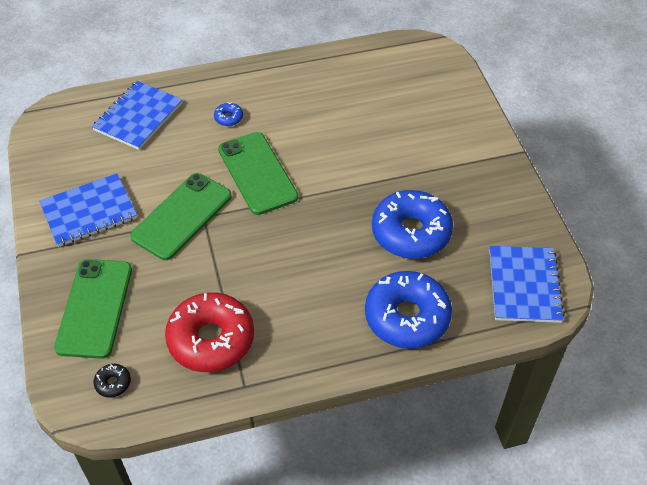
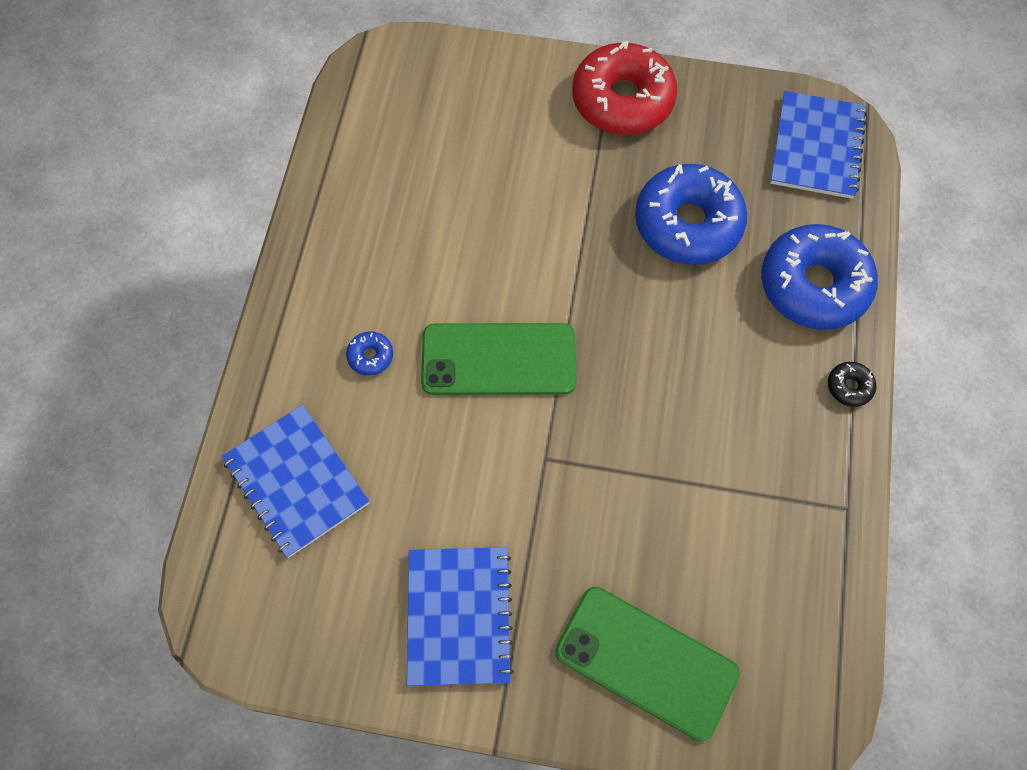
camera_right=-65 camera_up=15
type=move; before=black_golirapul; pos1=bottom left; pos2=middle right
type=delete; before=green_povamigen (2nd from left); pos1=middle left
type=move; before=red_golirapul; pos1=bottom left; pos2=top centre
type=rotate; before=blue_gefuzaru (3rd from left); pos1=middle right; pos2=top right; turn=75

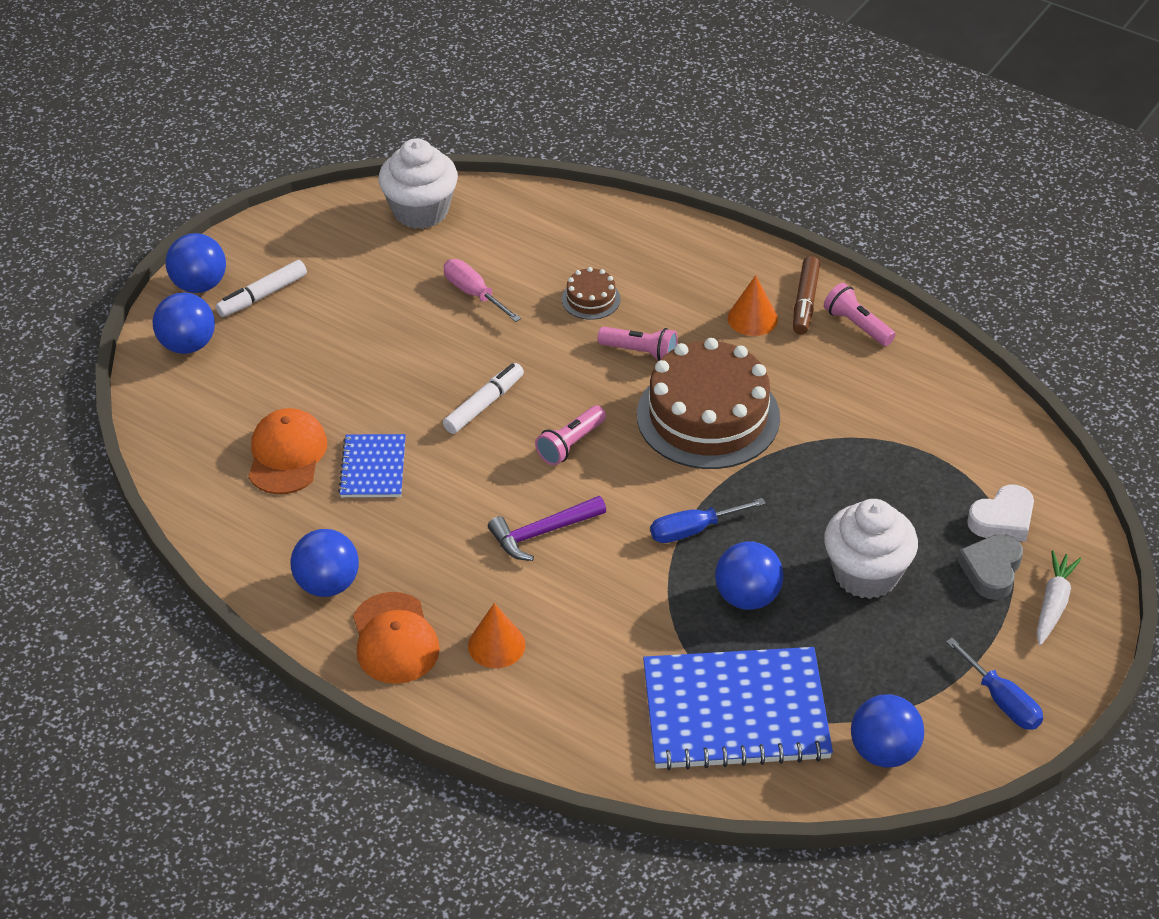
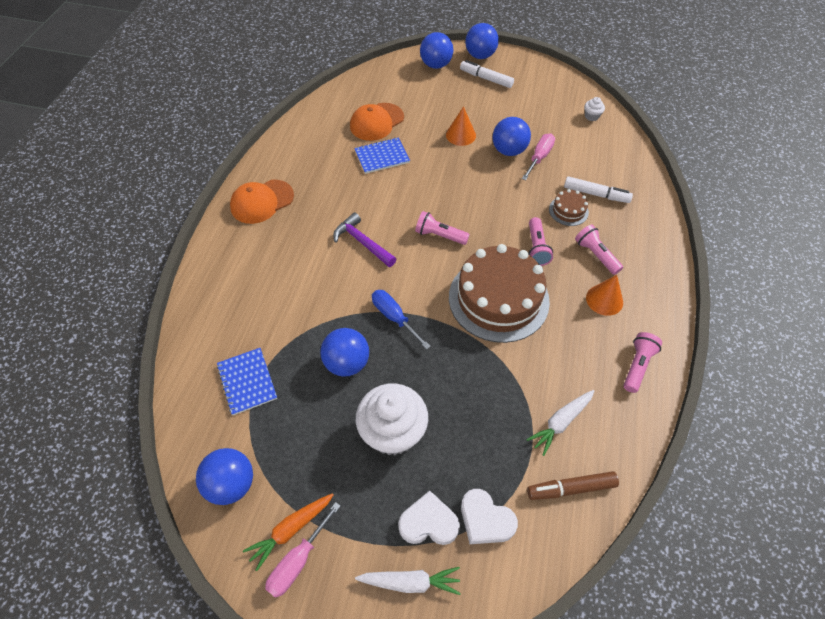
camera_right=70 camera_up=10
type=rotate; before=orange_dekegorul (1st from left in the first image); pos1=middle left; pos2=top centre; turn=150
type=move; before=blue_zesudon (3rd from left in the first image); after=blue_zesudon (5th from left); pos1=middle left; pos2=top centre
type=resize; before=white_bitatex (1st from left in the first image); pos1=top centre; pos2=top right; scale=0.41
type=move; before=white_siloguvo (2nd from left); pos1=centre; pos2=top right
type=move; before=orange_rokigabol (1st from left); pos1=bottom centre; pos2=top centre
type=resize; before=blue_gefuzaru (2nd from left in the first image); pos1=bottom centre; pos2=middle left; scale=0.51
type=move; before=brown_siloguvo; pos1=top right; pos2=bottom right
type=recolor; before=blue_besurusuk (2nd from left); after=pink_besurusuk (1st from left); pos1=bottom right; pos2=bottom centre
type=recolor; before=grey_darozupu; after=white_darozupu (1st from left); pos1=middle right; pos2=bottom centre
type=insert; after=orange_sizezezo; pos2=bottom centre
type=insert; after=white_sizezezo (2nd from left); pos2=bottom right
type=insert; after=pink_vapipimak (3rd from left); pos2=middle right

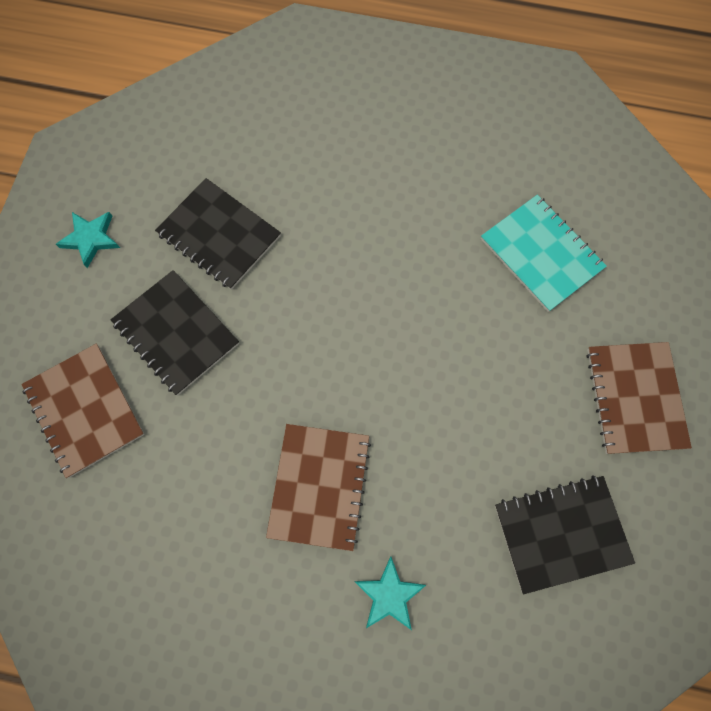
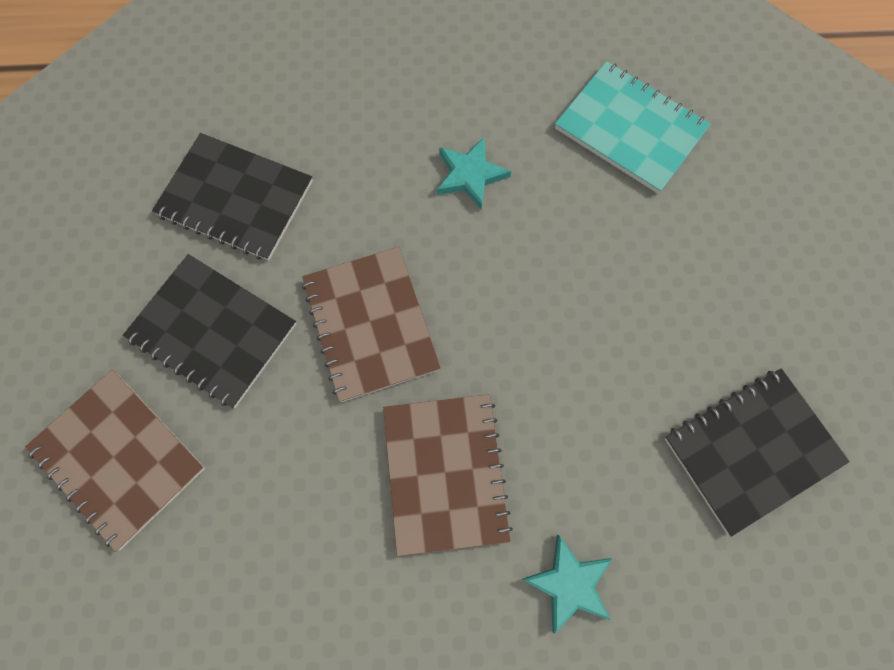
camera_right=-15 camera_up=0
type=move; before=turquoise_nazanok (1st from left); pos1=middle left; pos2=top centre
type=move; before=brown_gefuzaru (3rd from left in the first image); after=brown_gefuzaru (2nd from left); pos1=middle right; pos2=centre

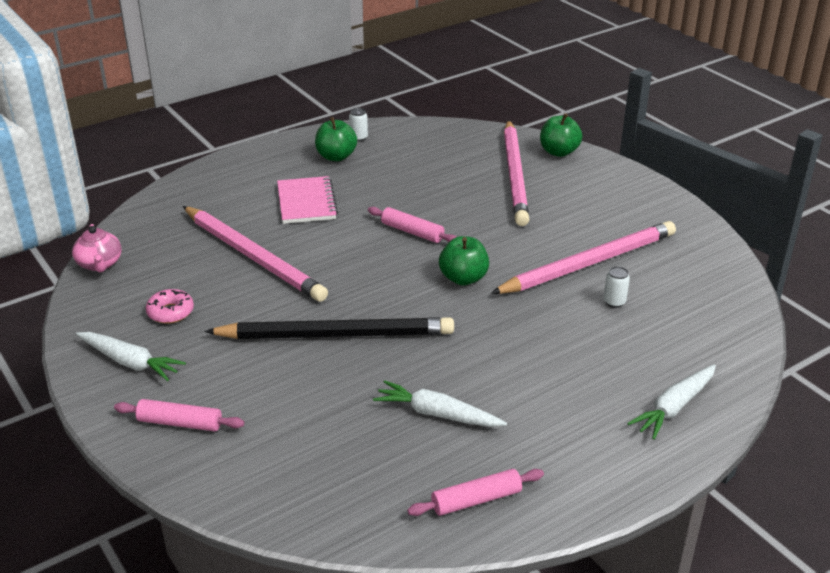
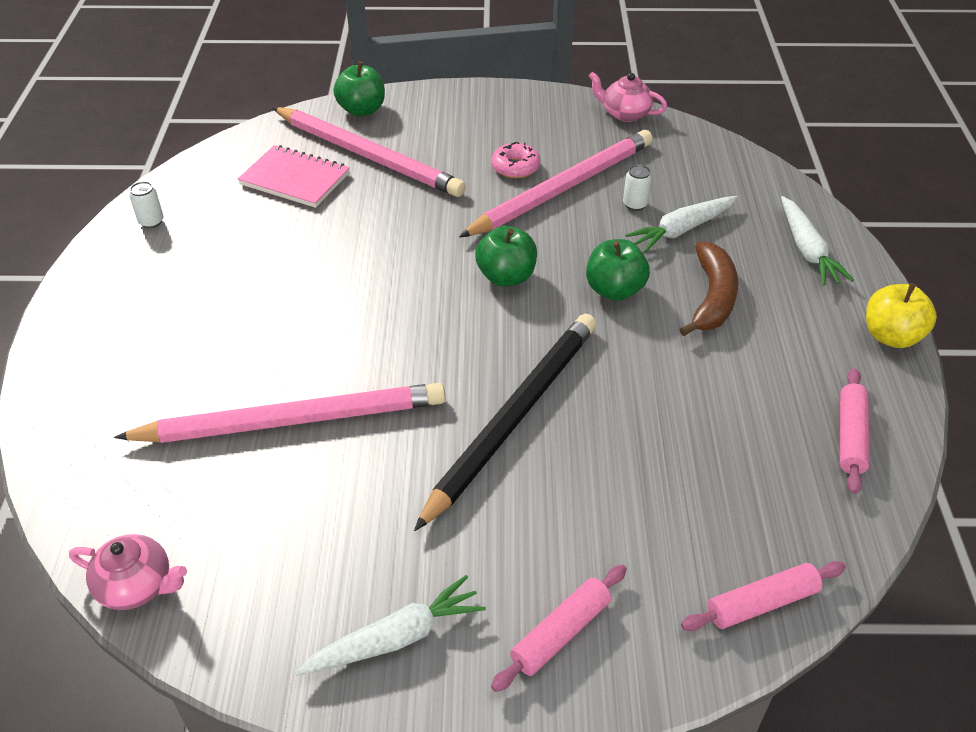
camera_right=-55 camera_up=10
type=move; before=pink_golirapul; pos1=middle left; pos2=top centre
type=move; before=pink_gefuzaru; pos1=centre; pos2=top left
type=move; before=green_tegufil (1st from left in the first image); after=green_tegufil (3rd from left); pos1=top centre; pos2=centre
type=move; before=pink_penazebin (2nd from left); pos1=centre; pos2=bottom right
type=move; before=white_sizezezo (2nd from left); pos1=bottom centre; pos2=top right
type=rotate; before=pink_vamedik (3rd from left); pos1=middle right; pos2=top centre; turn=45
type=insert; after=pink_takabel (2nd from left); pos2=top centre
type=insert; after=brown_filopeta; pos2=middle right
type=insert; after=yellow_tegufil; pos2=middle right

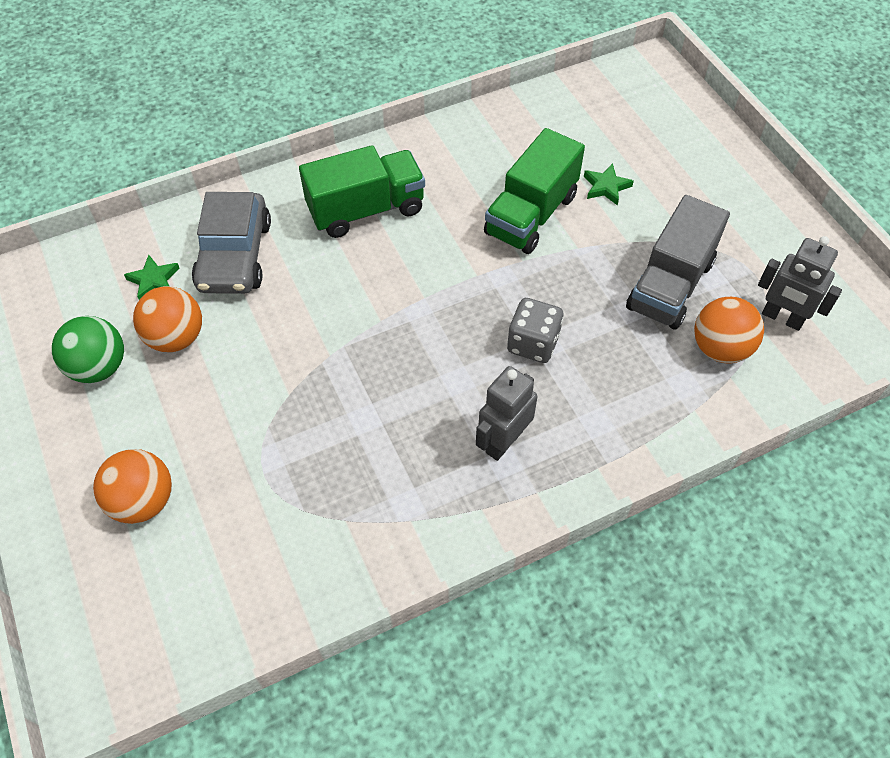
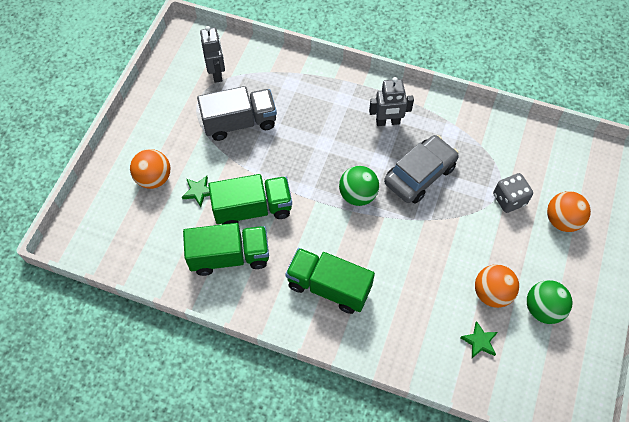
camera_right=-135 camera_up=5
type=move; before=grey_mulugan; pos1=top left; pos2=middle right
type=move; before=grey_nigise; pos1=centre; pos2=middle right
type=move; before=orange_zesudon (3rd from left in the first image); after=orange_zesudon (1st from left); pos1=middle right; pos2=middle left
type=insert; after=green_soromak (1st from left); pos2=centre
type=insert; after=green_zesudon (1st from left); pos2=centre

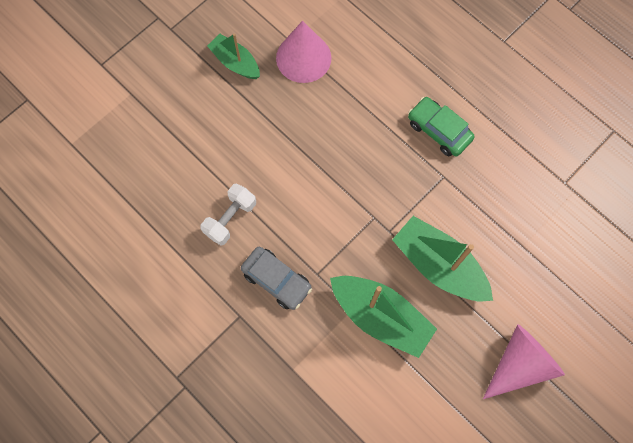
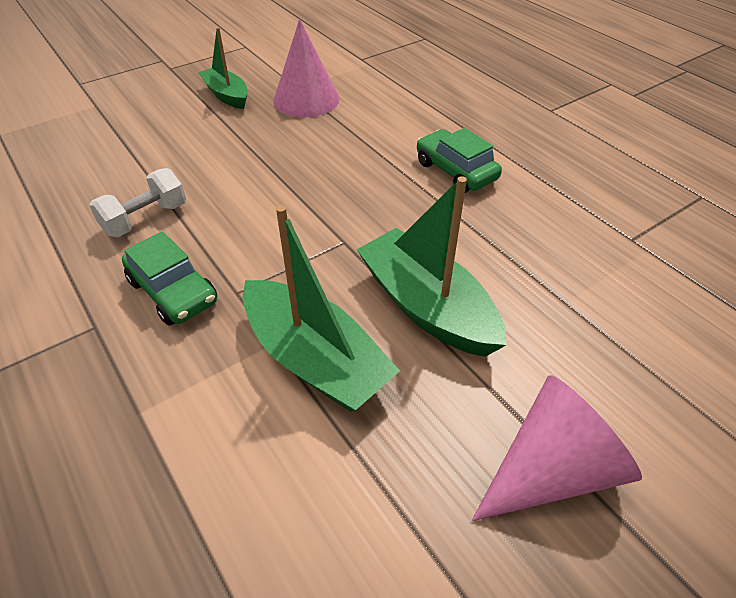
camera_right=10 camera_up=-25
type=recolor; before=grey_mulugan; after=green_mulugan (1st from left); pos1=centre; pos2=middle left

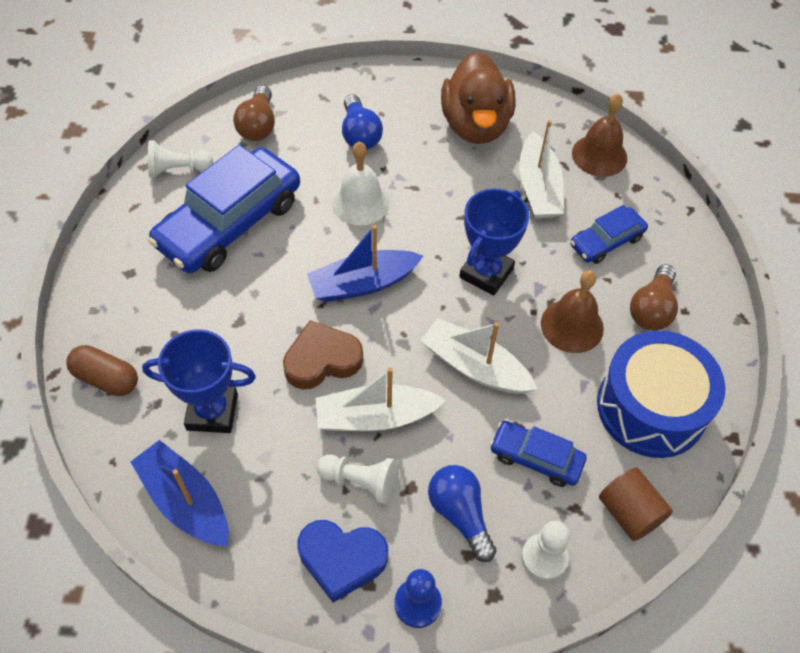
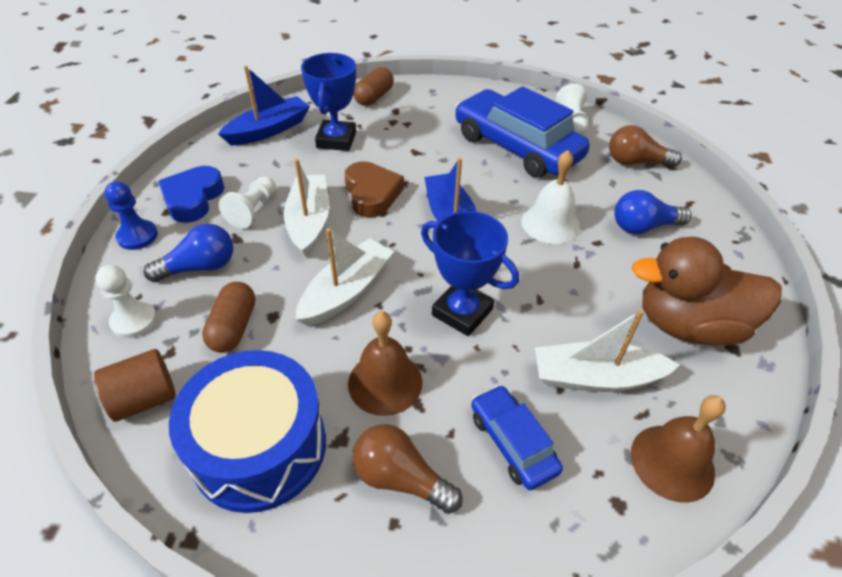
camera_right=95 camera_up=-10
type=replace; before=blue_mulugan (2nd from left); after=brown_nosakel (1st from left); pos1=bottom right; pos2=middle left

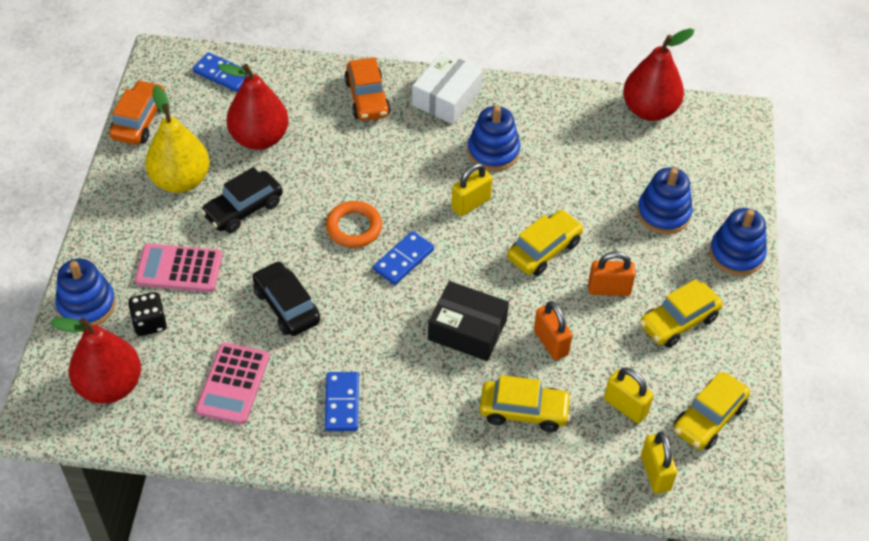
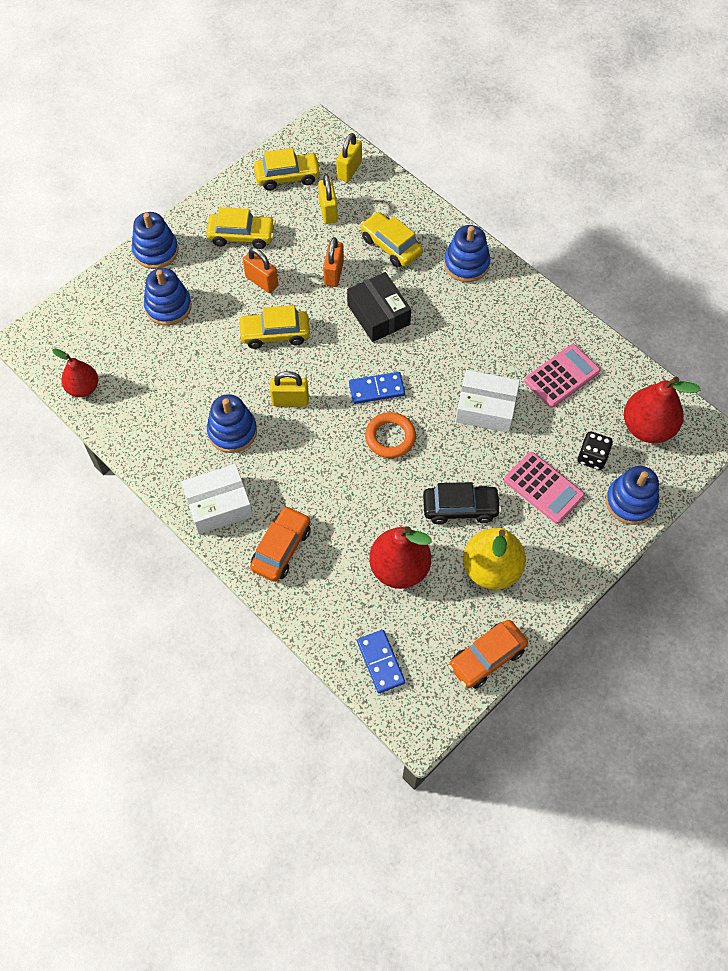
camera_right=-140 camera_up=10
type=replace; before=black_mulugan (2nd from left); after=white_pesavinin (2nd from left); pos1=middle left; pos2=middle right
type=delete; before=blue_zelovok (2nd from left); pos1=bottom centre
type=resize; before=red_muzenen (3rd from left in the first image); pos1=top right; pos2=middle left; scale=0.63
type=insert; after=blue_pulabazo (4th from left); pos2=top centre

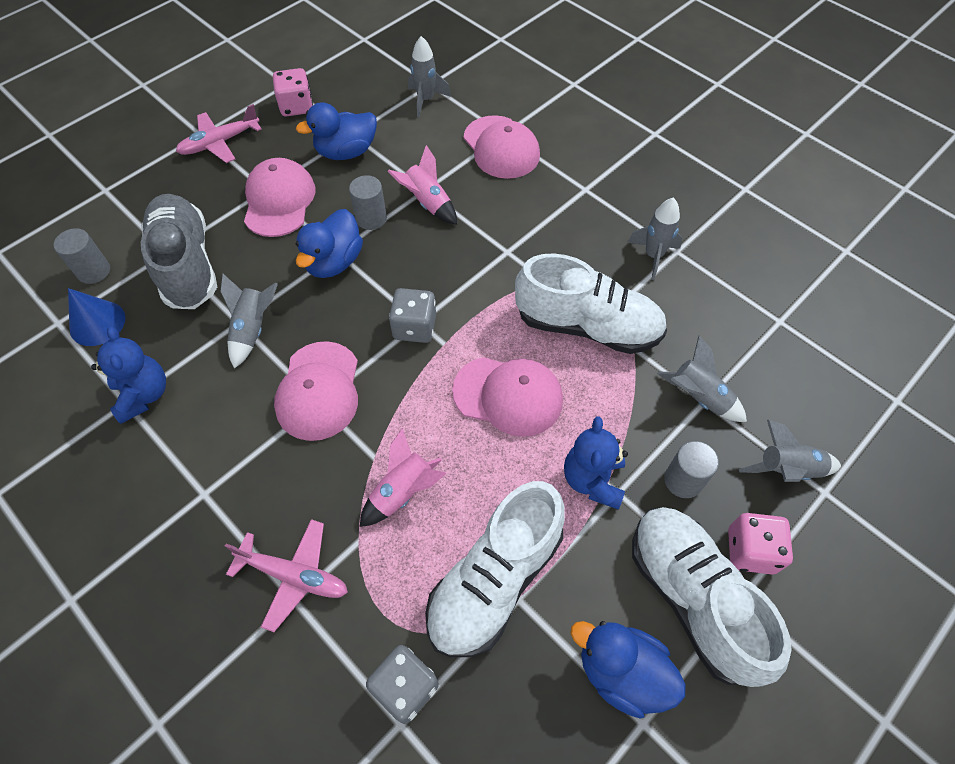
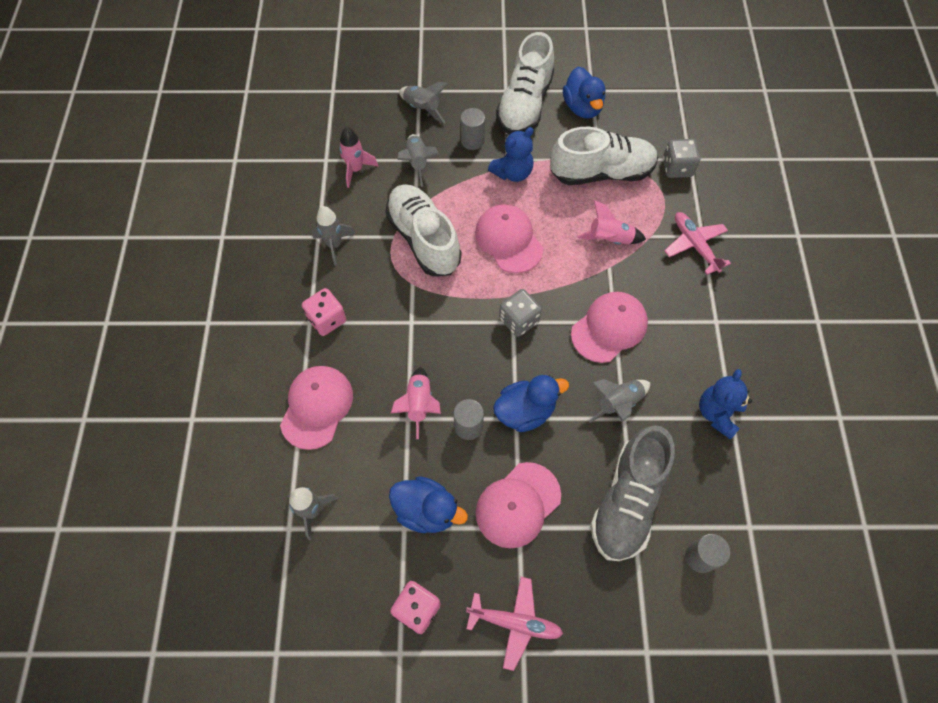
camera_right=-135 camera_up=5
type=delete; before=blue_rokigabol; pos1=middle left
type=move; before=pink_nigise (2nd from left in the first image); after=pink_nigise (1st from left); pos1=bottom right; pos2=centre
type=insert; after=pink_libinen (1st from left); pos2=top centre

